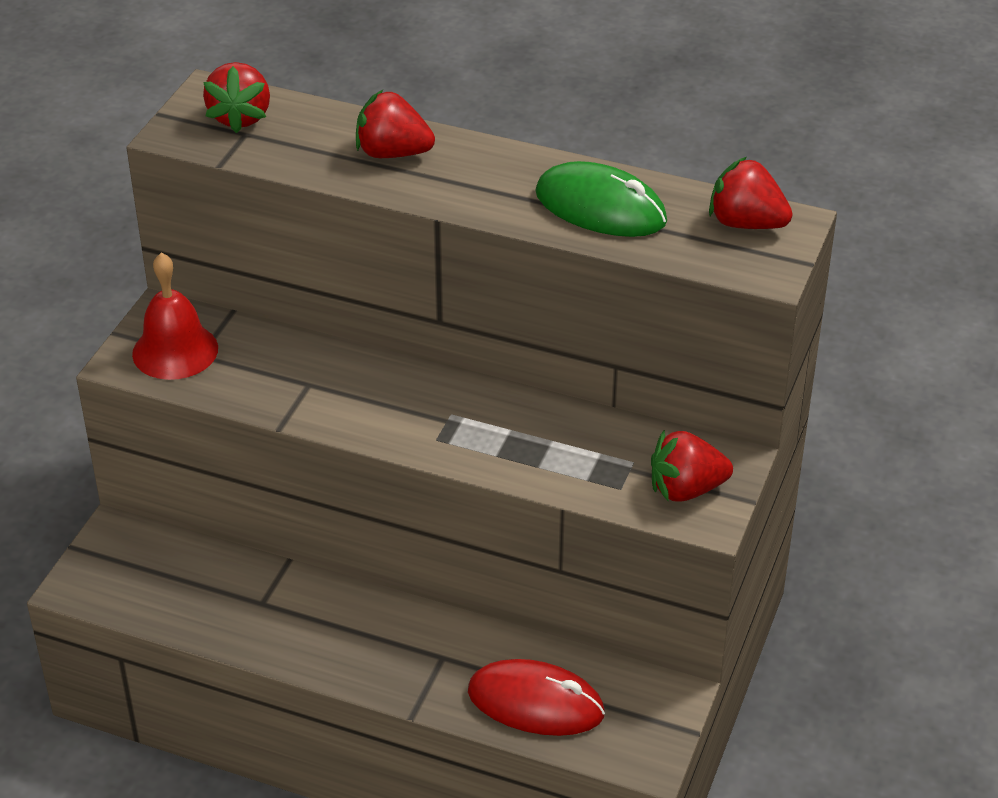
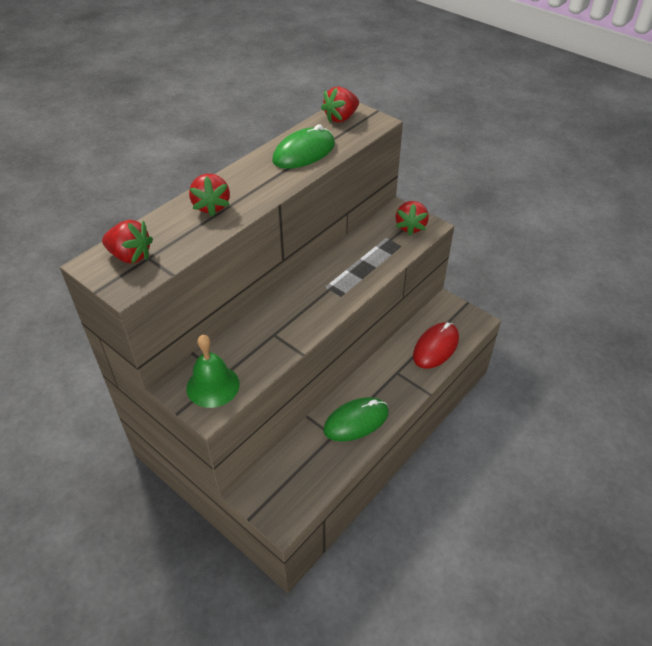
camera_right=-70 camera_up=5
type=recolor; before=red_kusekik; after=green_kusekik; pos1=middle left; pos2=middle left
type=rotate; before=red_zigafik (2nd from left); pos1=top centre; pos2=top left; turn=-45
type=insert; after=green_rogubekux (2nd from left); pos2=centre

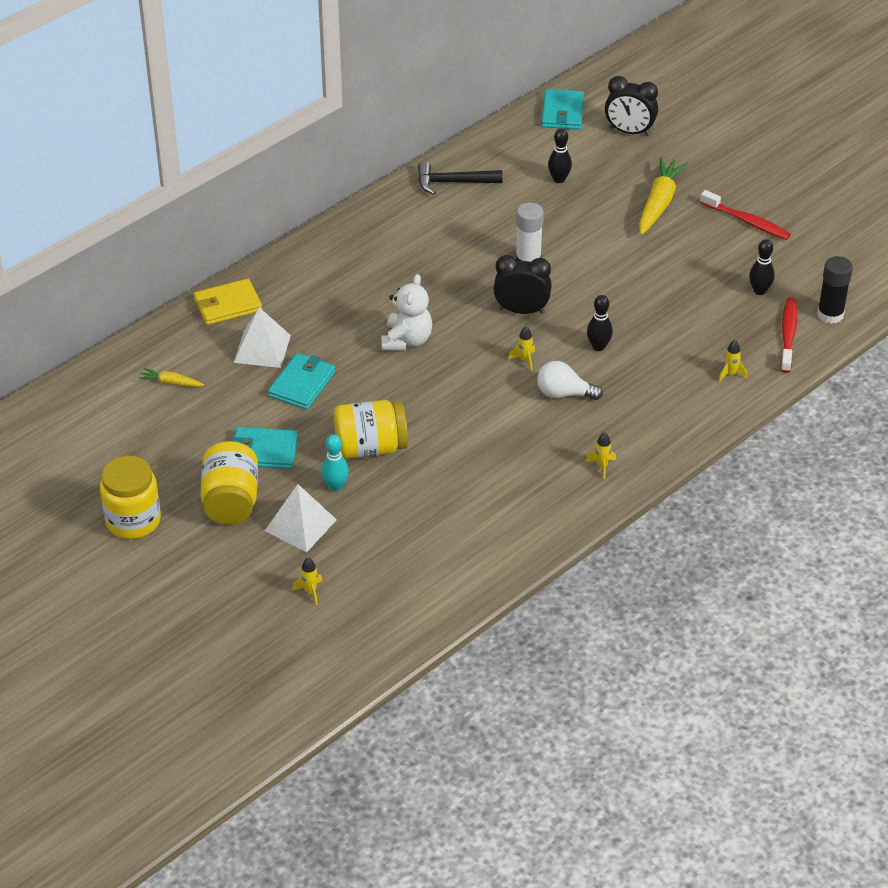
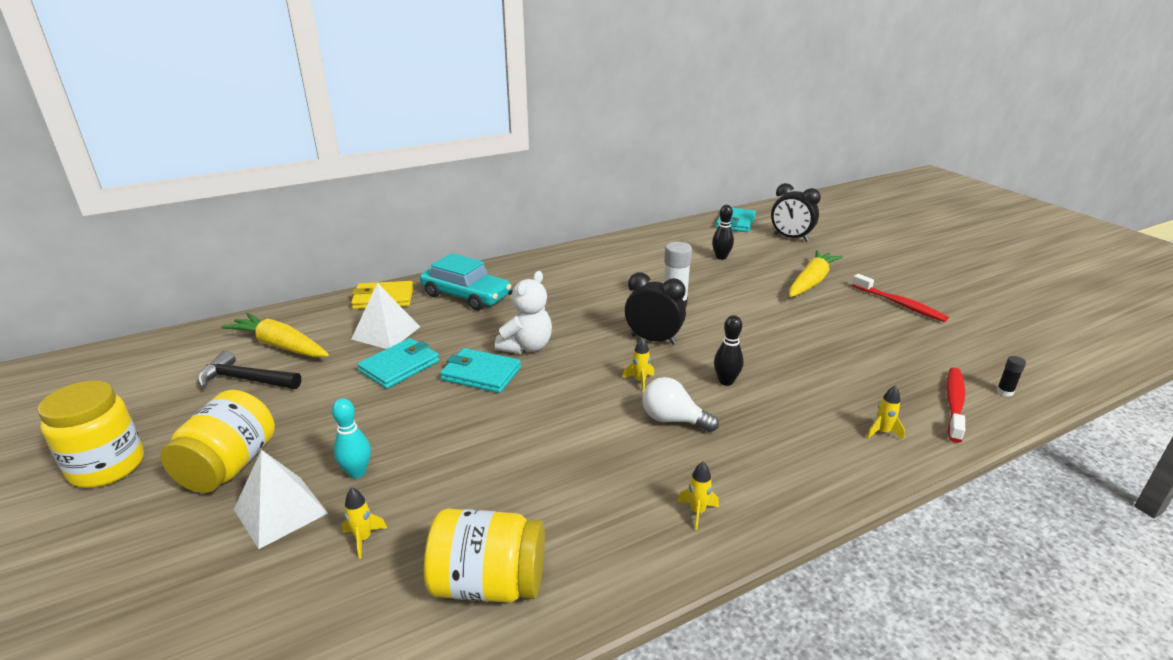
camera_right=15 camera_up=-15
type=resize; before=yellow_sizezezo (1st from left); pos1=middle left; pos2=middle left; scale=1.98
type=move; before=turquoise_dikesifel (1st from left in the first image); after=turquoise_dikesifel (2nd from left); pos1=middle left; pos2=centre
type=move; before=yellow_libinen (1st from left); pos1=centre; pos2=bottom left
type=move; before=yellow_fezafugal (3rd from left); pos1=centre; pos2=bottom centre
type=move; before=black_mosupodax; pos1=top centre; pos2=middle left
type=delete; before=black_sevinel (3rd from left); pos1=top right
type=resize; before=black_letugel; pos1=top right; pos2=middle right; scale=0.5
type=insert; after=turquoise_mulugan; pos2=centre

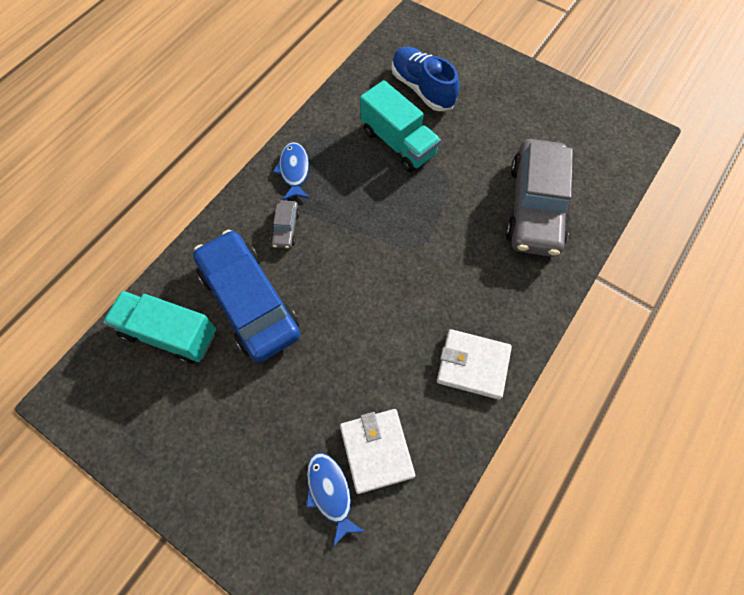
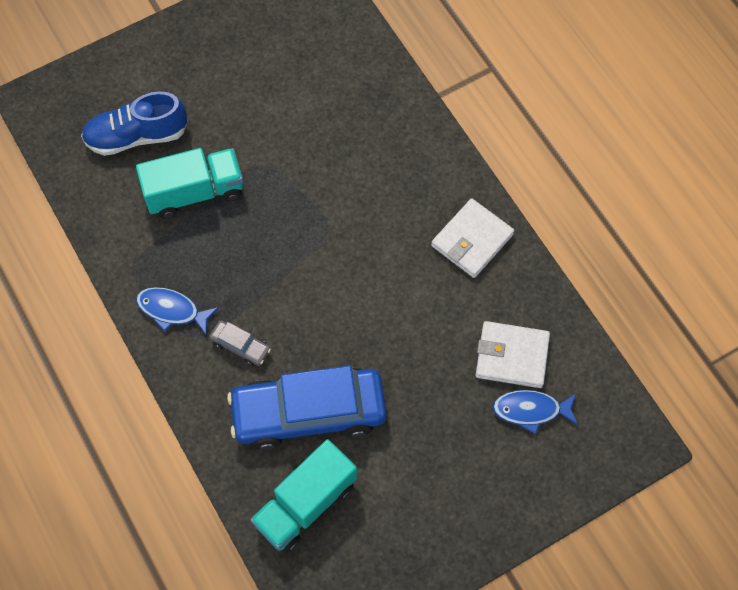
camera_right=-65 camera_up=0
type=delete; before=grey_mulugan (2nd from left); pos1=top right

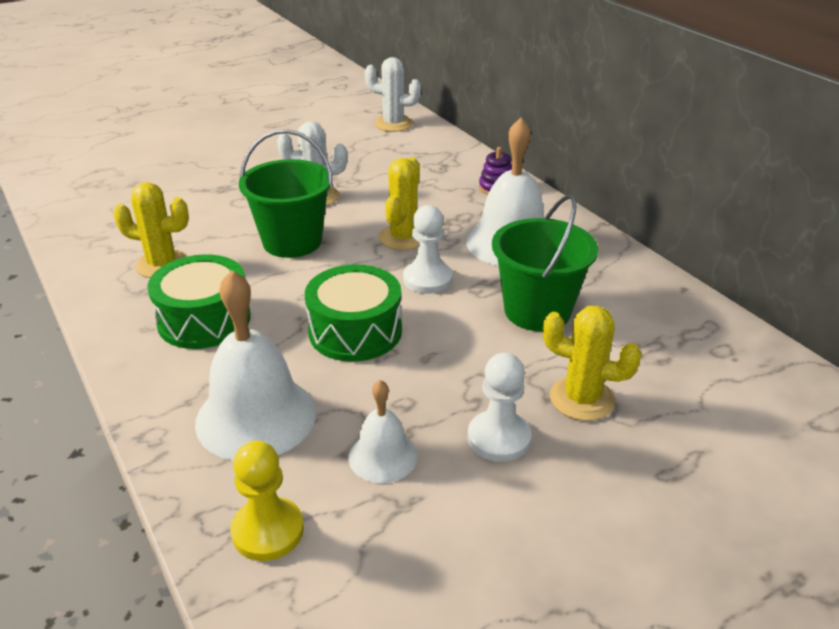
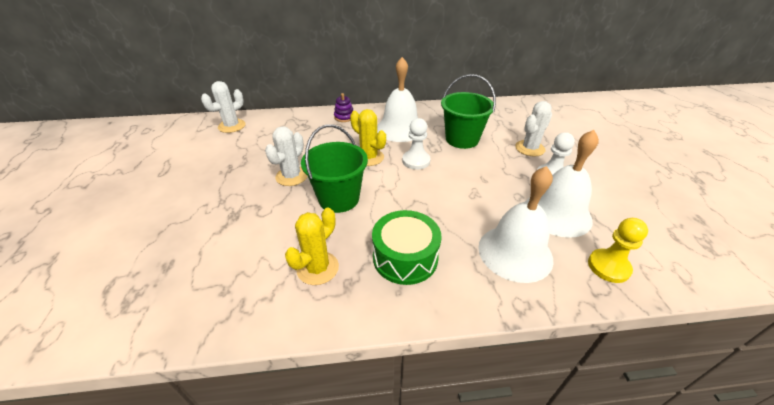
camera_right=-65 camera_up=5
type=delete; before=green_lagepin (2nd from left); pos1=centre
type=resize; before=white_kusekik (2nd from left in the first image); pos1=bottom centre; pos2=middle right; scale=1.82
type=recolor; before=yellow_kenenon (3rd from left); after=white_kenenon (3rd from left); pos1=middle right; pos2=top right

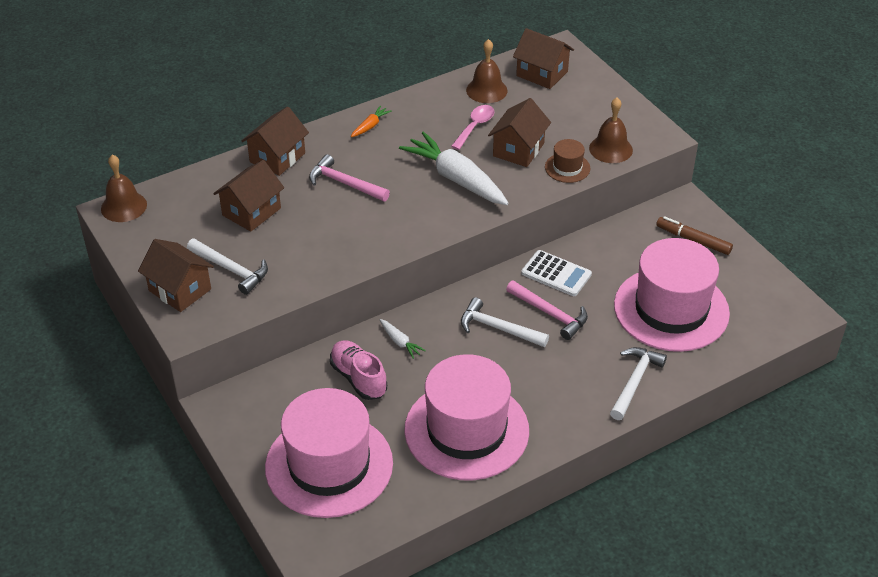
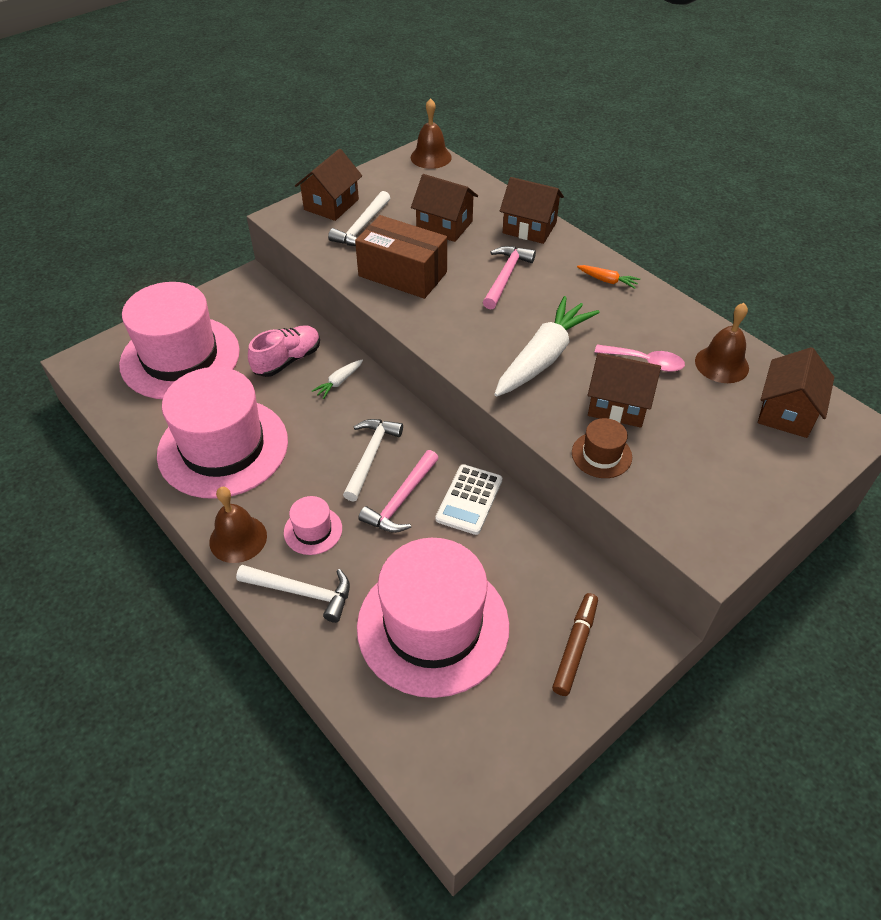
camera_right=80 camera_up=5
type=move; before=brown_kusekik (3rd from left in the first image); after=brown_kusekik (1st from left); pos1=top right; pos2=middle left
type=insert; after=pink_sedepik (3rd from left); pos2=centre
type=insert; after=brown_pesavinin; pos2=top centre

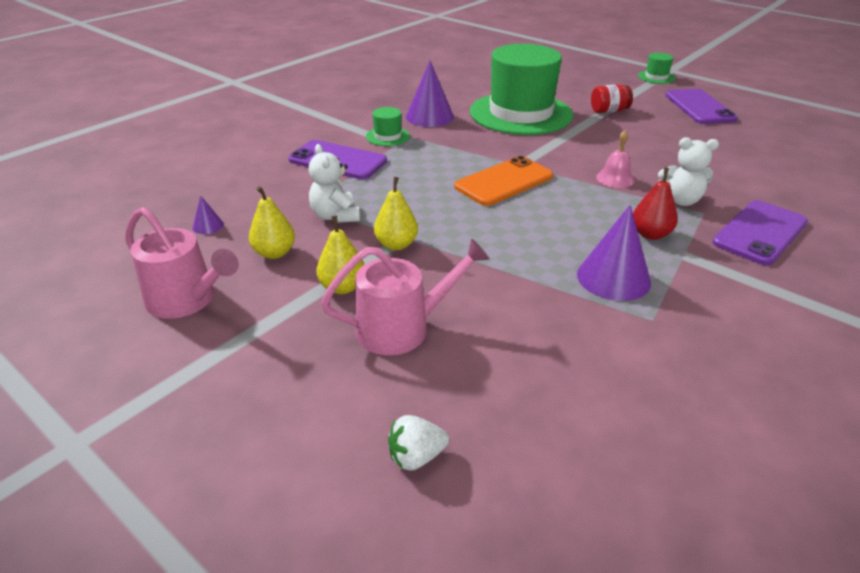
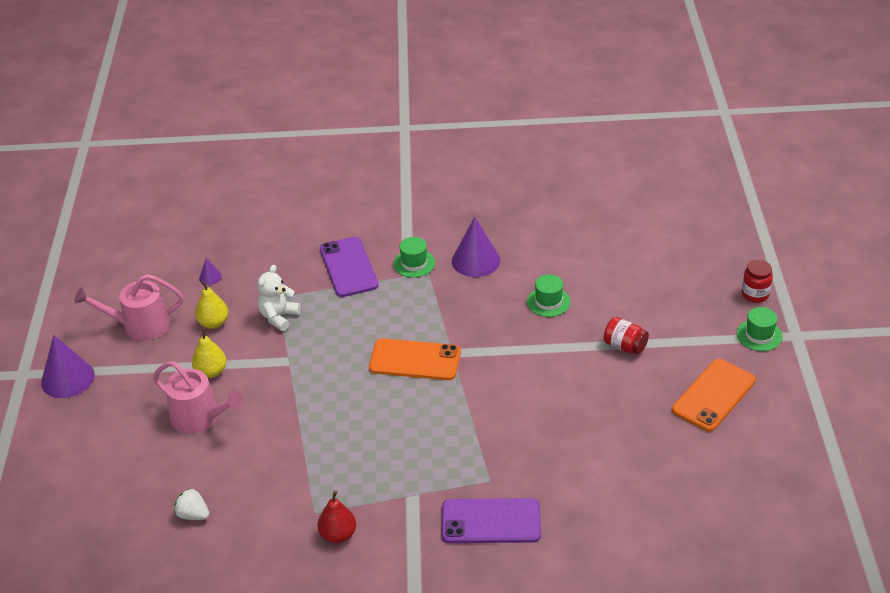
camera_right=50 camera_up=5
type=rotate; before=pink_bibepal (1st from left); pos1=middle left; pos2=middle left; turn=90
type=delete; before=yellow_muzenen (3rd from left); pos1=centre
type=move; before=white_zigafik; pos1=bottom centre; pos2=bottom left
type=resize; before=green_sedepik (2nd from left); pos1=top centre; pos2=centre; scale=0.4
type=move; before=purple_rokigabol (3rd from left in the first image); after=purple_rokigabol (1st from left); pos1=middle right; pos2=middle left
type=delete; before=pink_kusekik; pos1=top right
type=move; before=red_muzenen; pos1=middle right; pos2=bottom centre
type=delete; before=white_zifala (2nd from left); pos1=top right
type=recolor; before=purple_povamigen (2nd from left); after=orange_povamigen (2nd from left); pos1=top right; pos2=middle right
type=insert; after=red_fezafugal (2nd from left); pos2=middle right

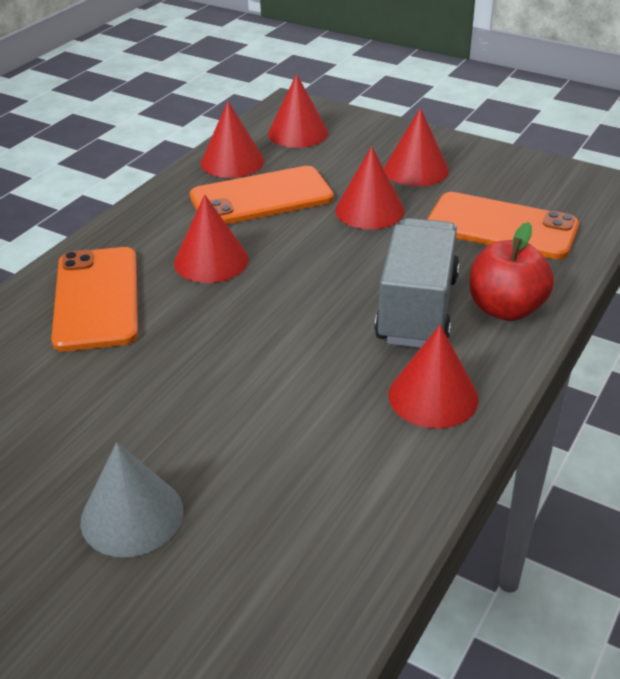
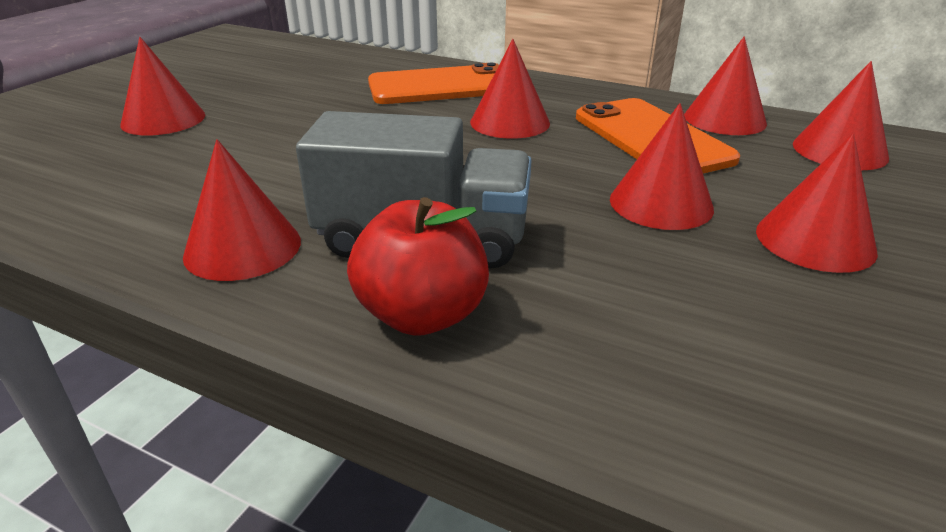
camera_right=85 camera_up=-5
type=recolor; before=grey_rokigabol; after=red_rokigabol (1st from left); pos1=bottom left; pos2=top left
type=delete; before=orange_povamigen (3rd from left); pos1=top right

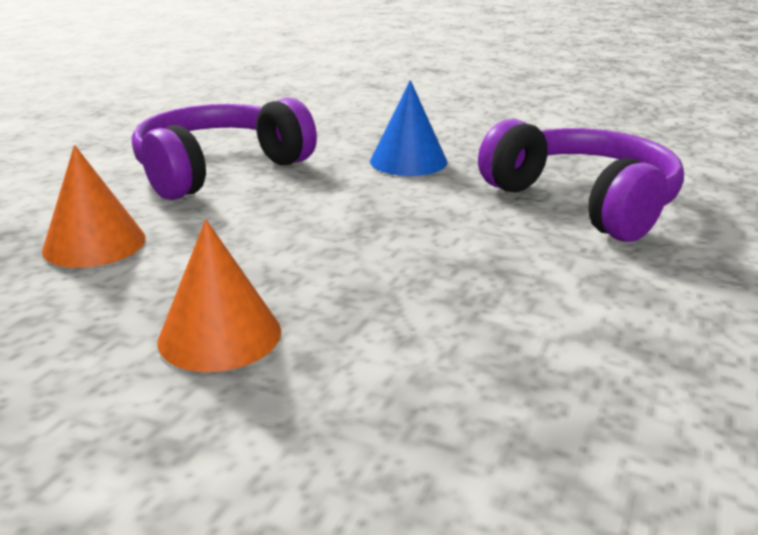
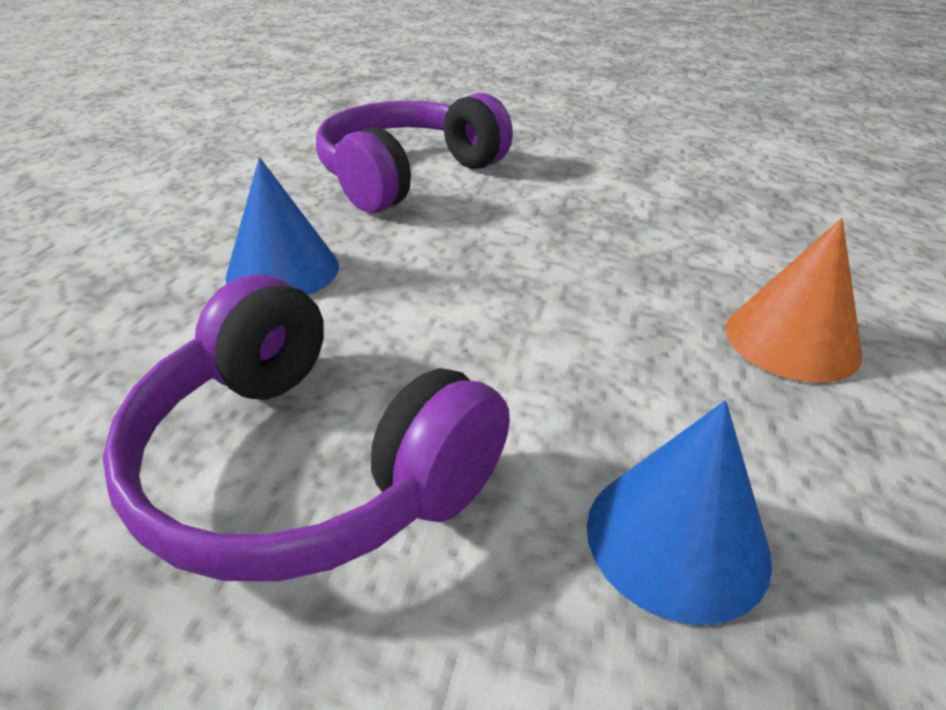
camera_right=-100 camera_up=10
type=recolor; before=orange_rokigabol (1st from left); after=blue_rokigabol (2nd from left); pos1=middle left; pos2=bottom right

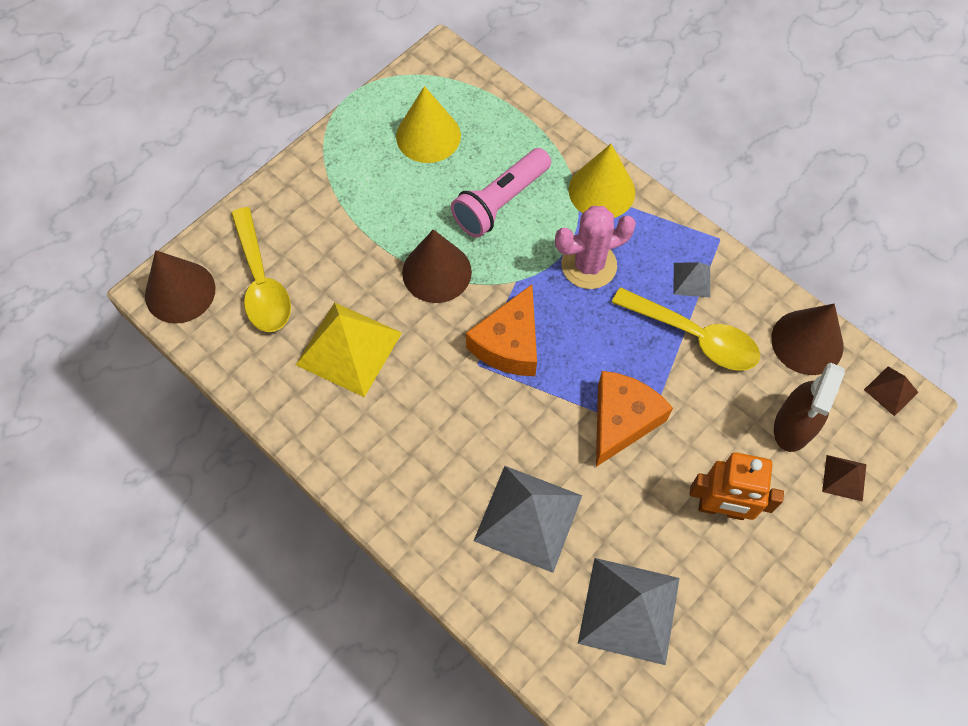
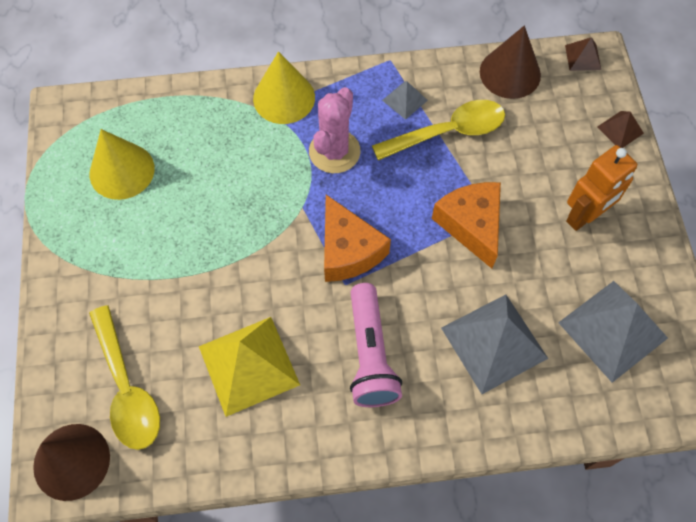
camera_right=-50 camera_up=0
type=rotate; before=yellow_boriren (1st from left); pos1=middle left; pos2=bottom left; turn=45
type=delete; before=brown_rokigabol (2nd from left); pos1=centre
type=move; before=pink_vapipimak; pos1=top centre; pos2=centre
type=delete; before=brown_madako; pos1=middle right

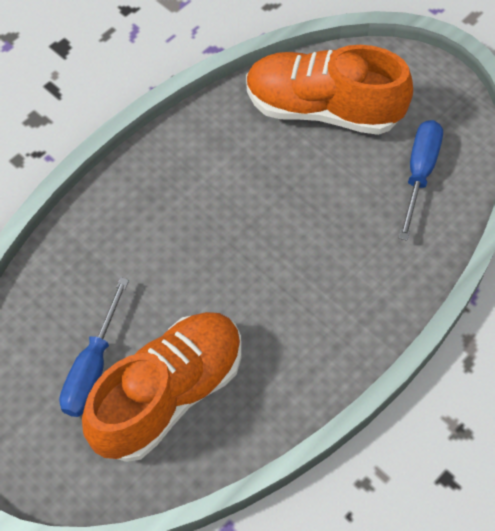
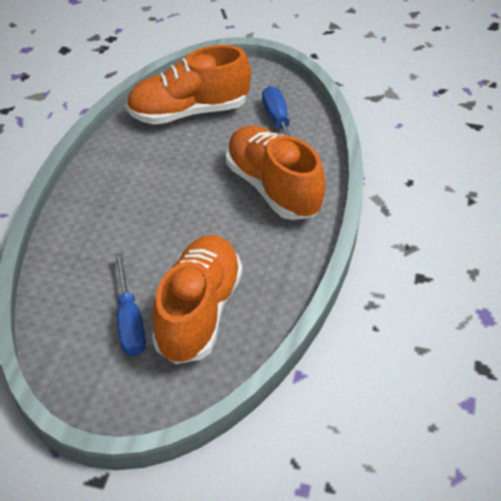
camera_right=-30 camera_up=-15
type=insert; after=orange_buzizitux (3rd from left); pos2=centre

